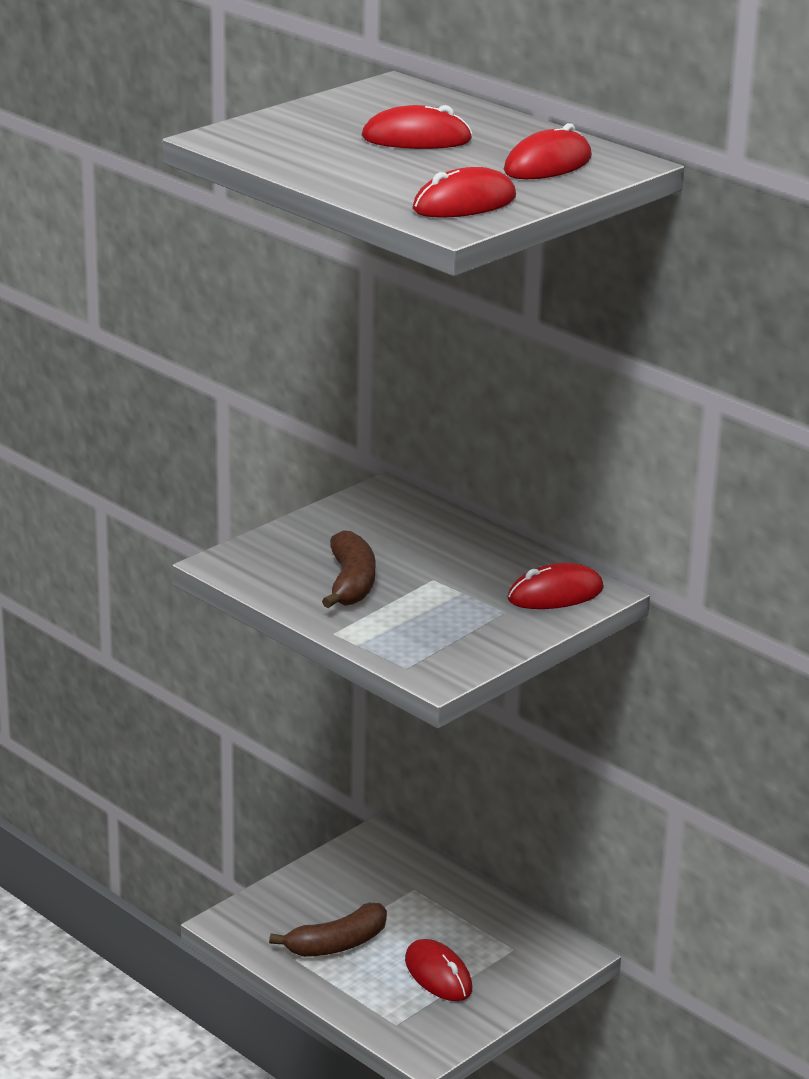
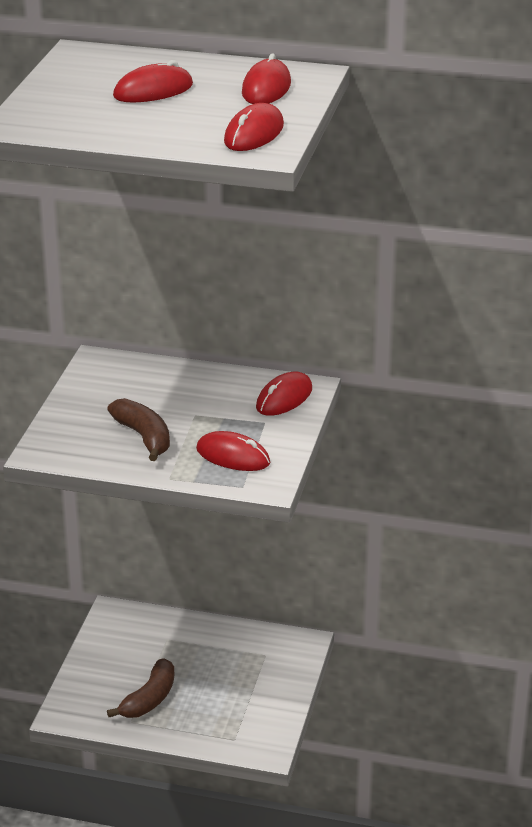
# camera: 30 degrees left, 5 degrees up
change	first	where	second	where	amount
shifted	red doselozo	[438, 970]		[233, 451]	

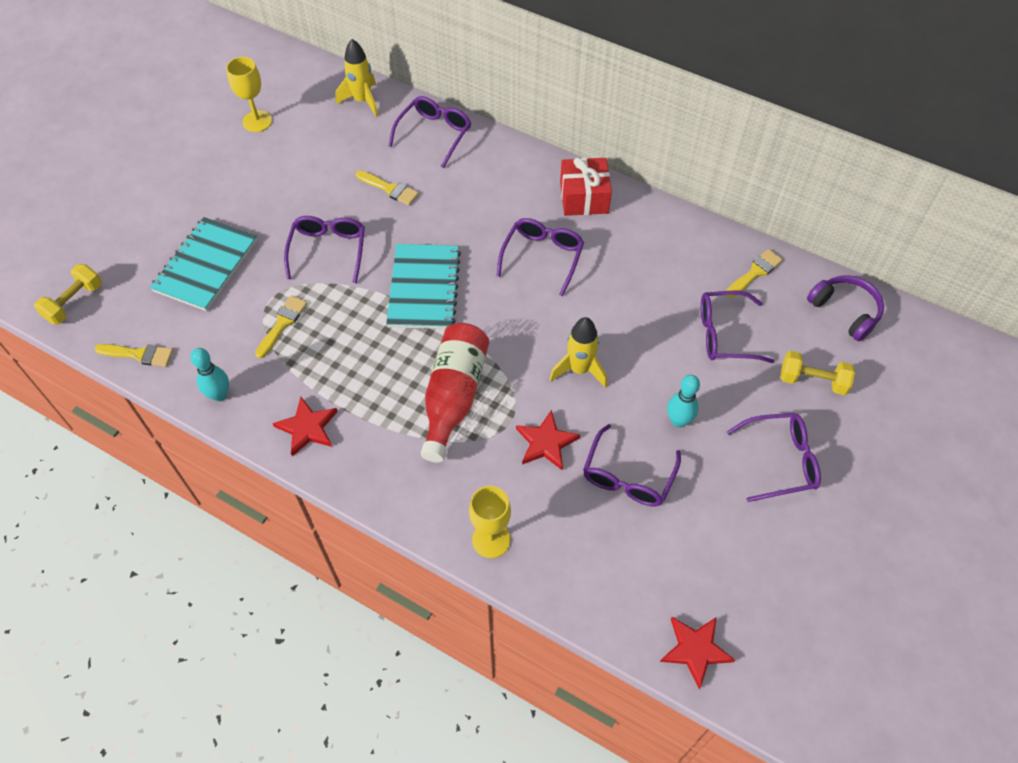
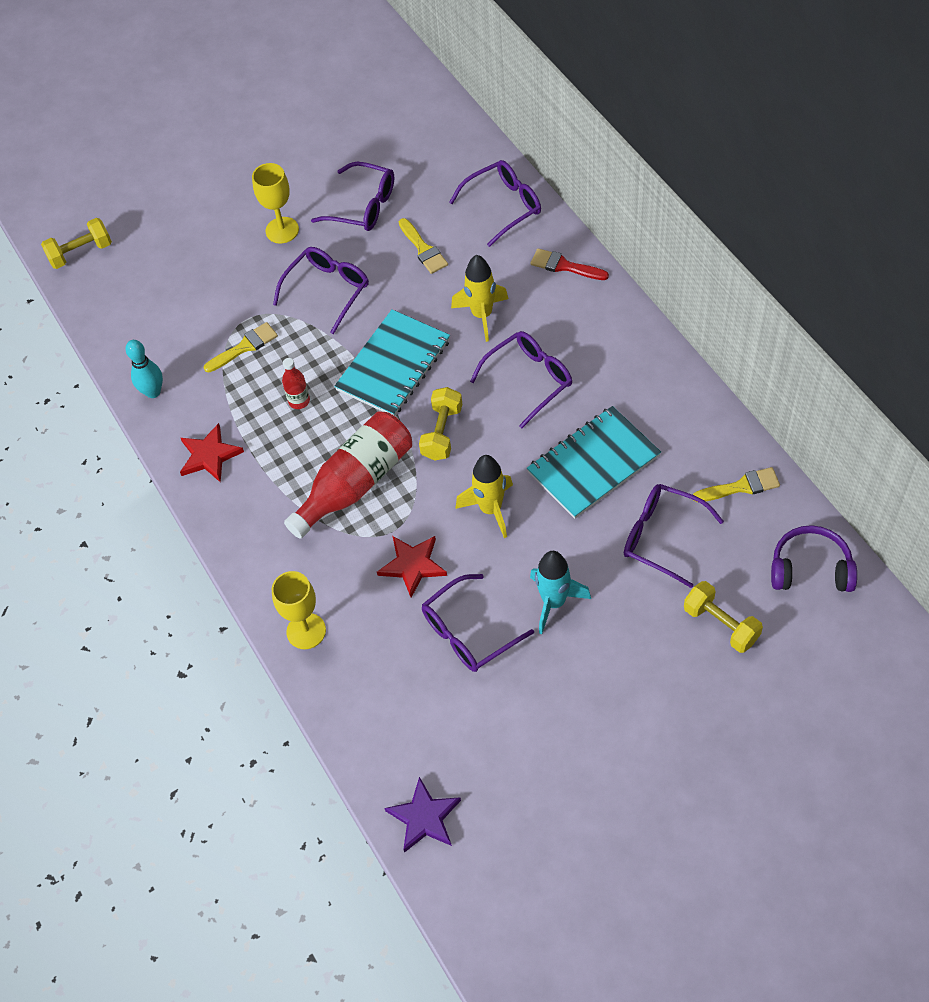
# camera: 35 degrees right, 0 degrees up
change	first	where	second	where	amount
shifted	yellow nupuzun	[249, 94]		[275, 203]	
new			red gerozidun	[296, 383]	
shifted	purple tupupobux	[774, 457]		[352, 196]	
repainted	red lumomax	[697, 653]	purple lumomax	[422, 815]	
new			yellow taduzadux	[440, 424]	
shifted	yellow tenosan	[356, 78]		[479, 298]	
shifted	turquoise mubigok	[203, 264]		[594, 462]	
swapped	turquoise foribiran	[683, 401]	turquoise tenosan	[560, 592]	
new			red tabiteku	[570, 264]	
rotated	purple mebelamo	[845, 308]		[814, 558]	75 degrees counterclockwise
gone	yellow tabiteku	[134, 355]			
gone	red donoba	[586, 187]			

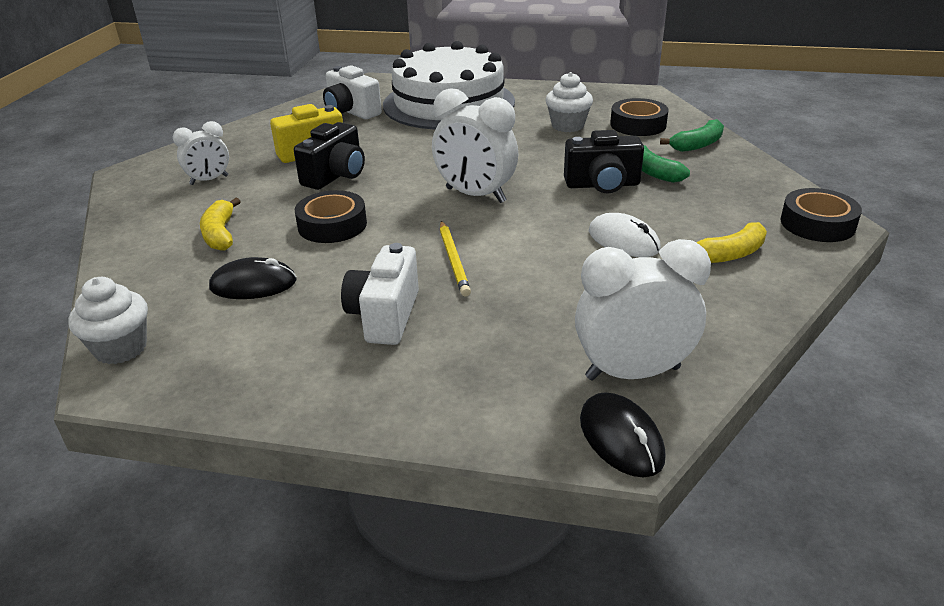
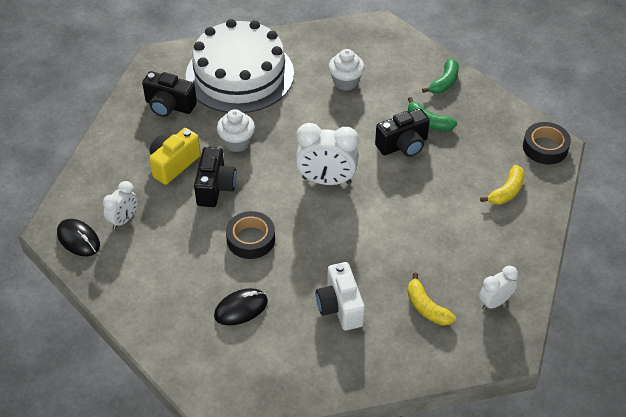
# camera: 25 degrees left, 15 degrees up
change	first	where	second	where	amount
shifted	black doselozo	[623, 434]		[78, 237]	
repainted	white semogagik	[352, 92]	black semogagik	[169, 94]	
shifted	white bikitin	[108, 320]		[236, 130]	
shifted	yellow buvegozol	[220, 224]		[431, 299]	
scaled	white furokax	[643, 310]		[498, 288]	x0.59
gone	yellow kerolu	[455, 259]			
gone	white doselozo	[625, 235]			
gone	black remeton	[639, 117]			

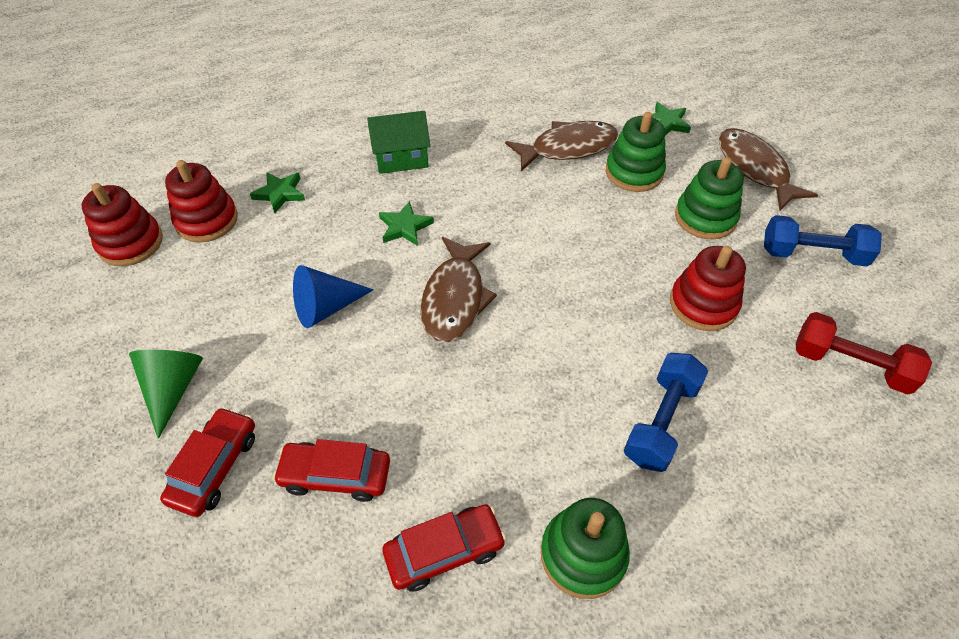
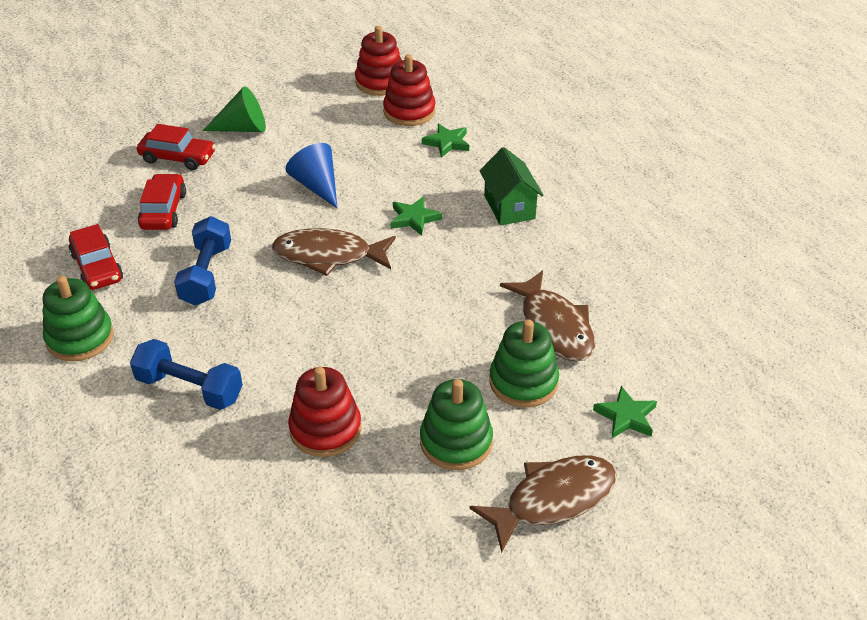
# camera: 85 degrees right, 10 degrees down
change	first	where	second	where	amount
shifted	blue taduzadux	[823, 240]		[202, 261]	
gone	red taduzadux	[864, 353]			

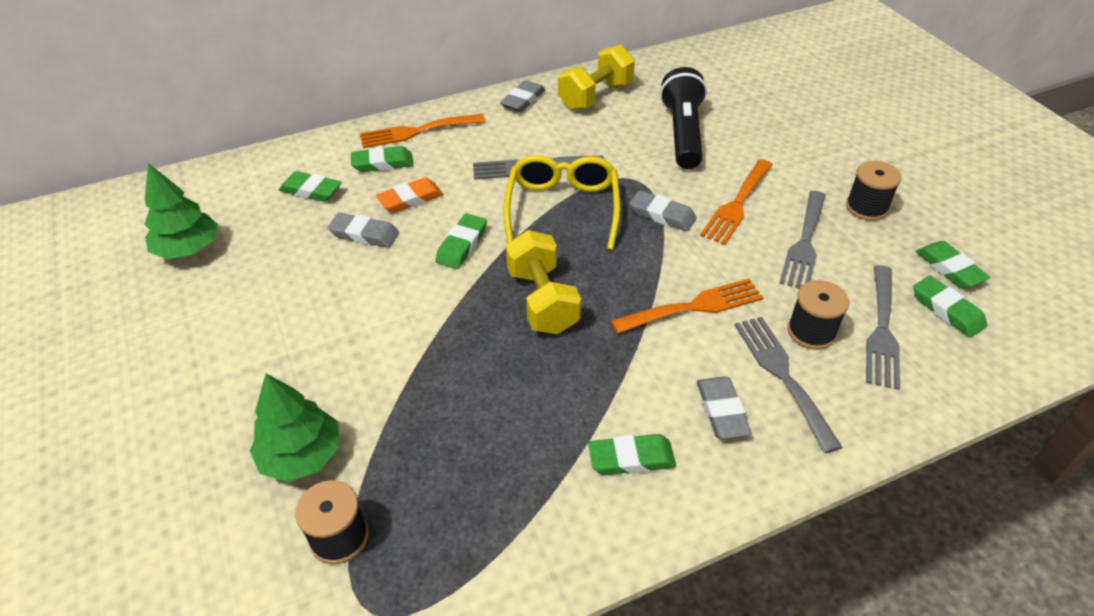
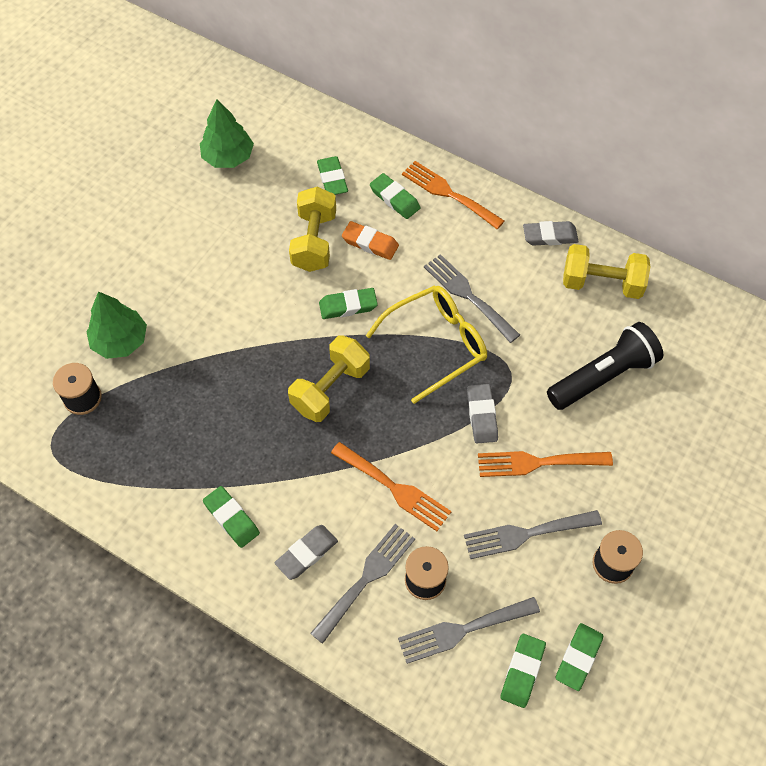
# camera: 55 degrees right, 15 degrees up
change	first	where	second	where	amount
swapped	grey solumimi	[363, 230]	yellow taduzadux	[312, 229]	

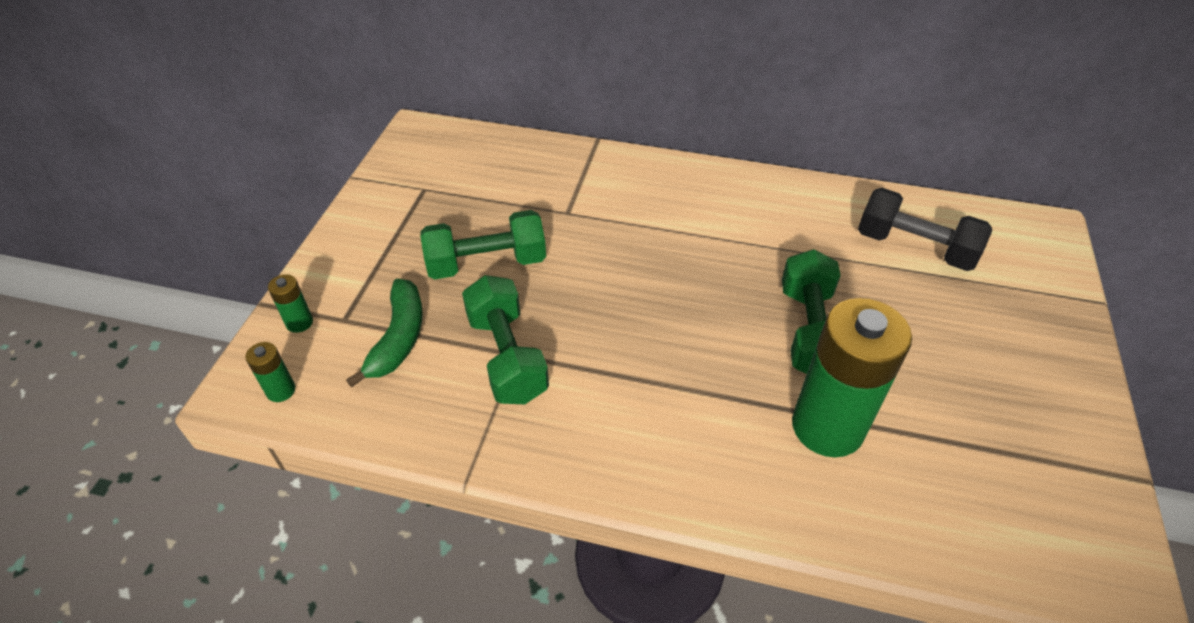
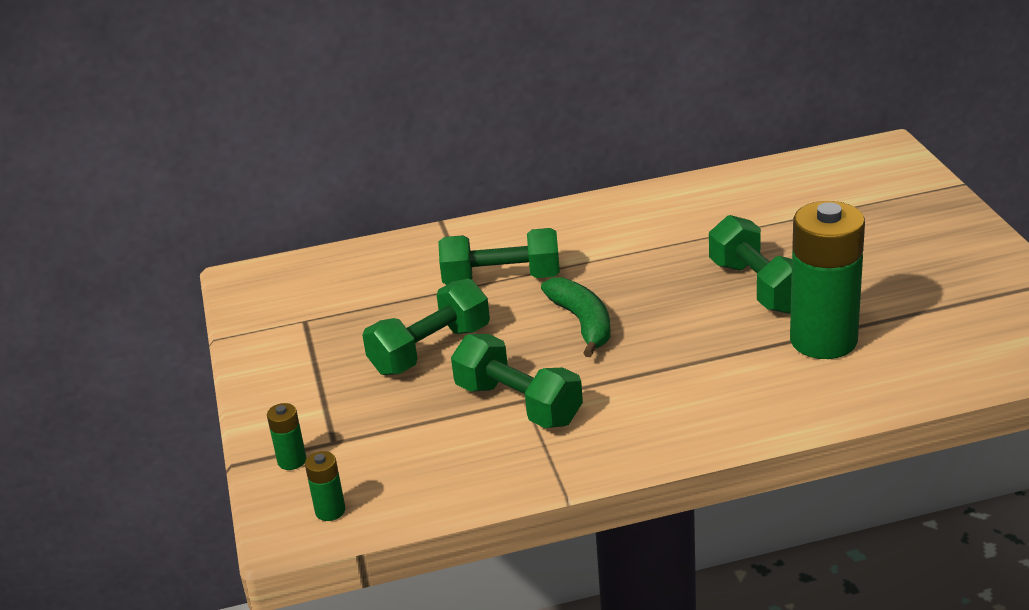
# camera: 25 degrees left, 15 degrees down
change	first	where	second	where	amount
new			green taduzadux	[499, 256]	
shifted	green buvegozol	[384, 333]		[575, 317]	
gone	black taduzadux	[925, 229]			

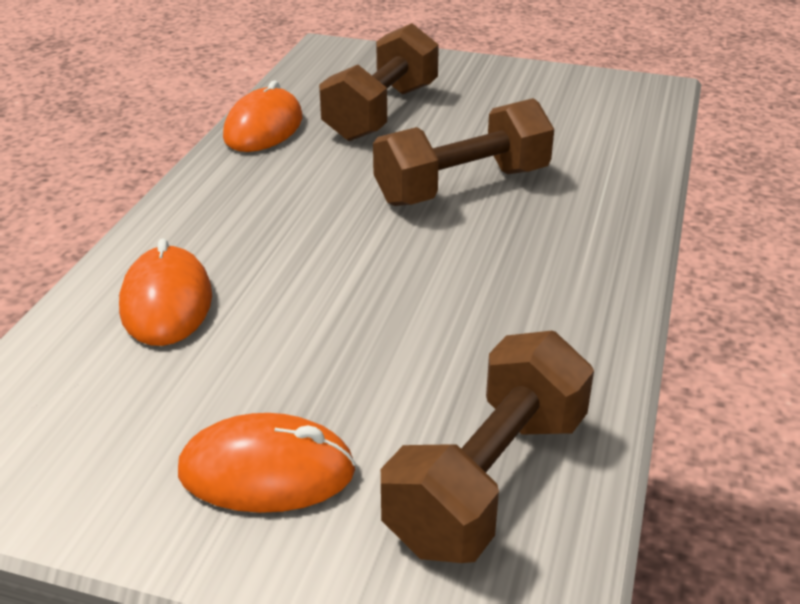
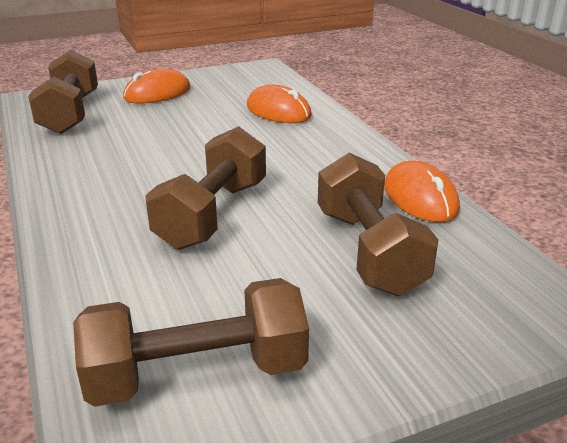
# camera: 140 degrees right, 5 degrees down
change	first	where	second	where	amount
new			brown taduzadux	[191, 342]	

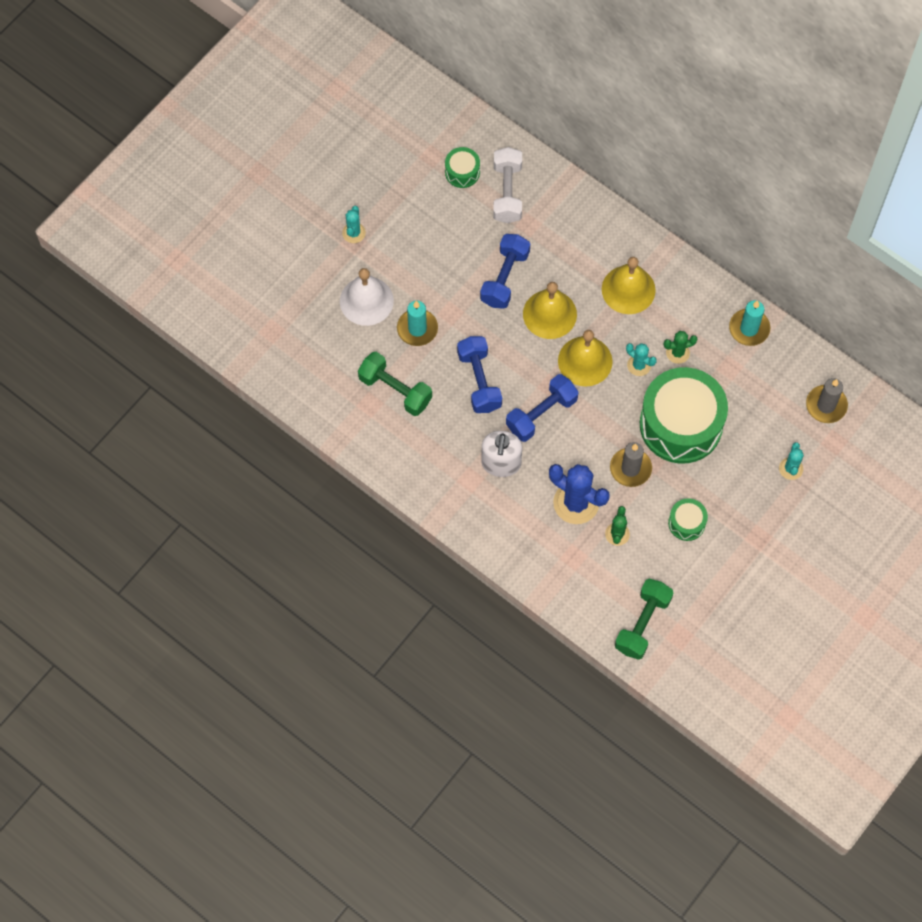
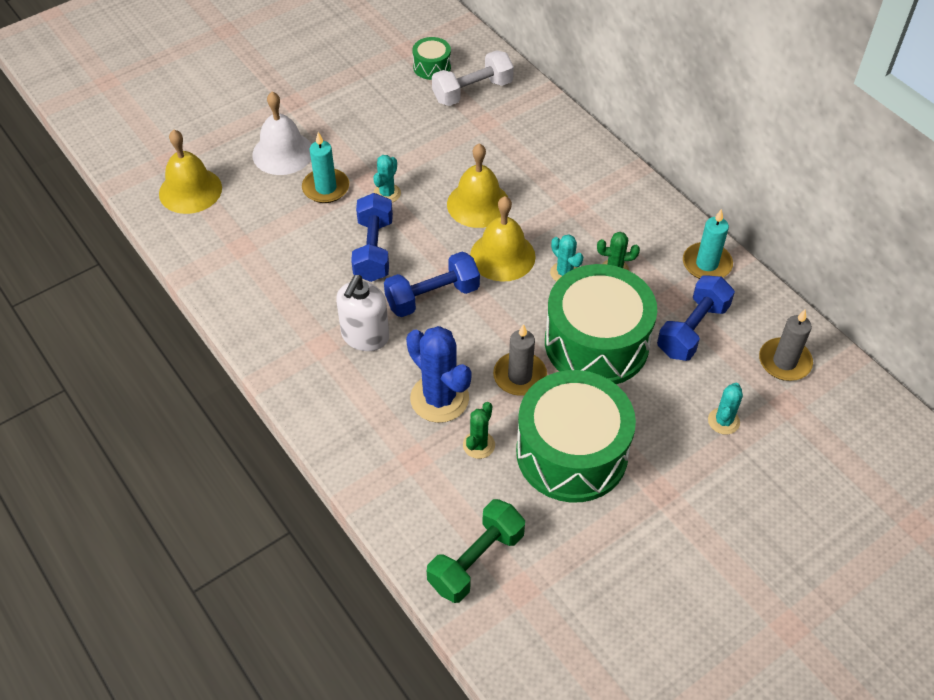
# camera: 15 degrees right, 15 degrees down
change	first	where	second	where	amount
shifted	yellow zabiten	[629, 285]		[190, 172]	
shifted	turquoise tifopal	[354, 224]		[387, 178]	
rotated	white taduzadux	[507, 185]		[473, 78]	45 degrees clockwise
scaled	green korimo	[688, 519]		[576, 436]	x2.27
shifted	blue taduzadux	[505, 271]		[696, 318]	
gone	green taduzadux	[395, 384]			

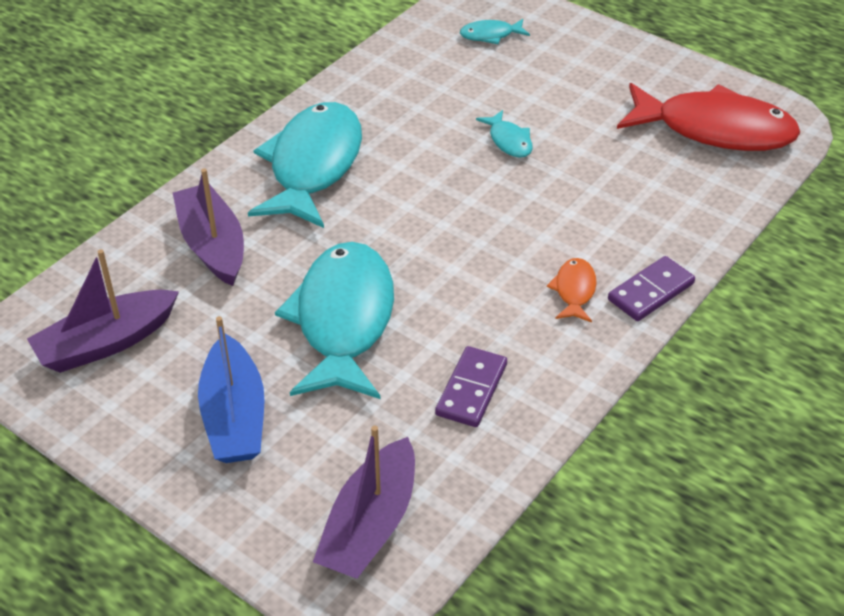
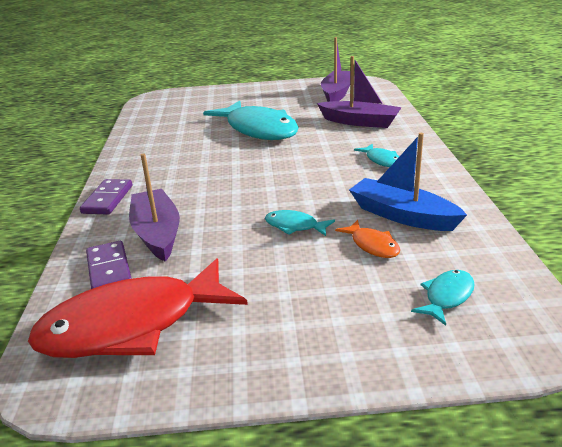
# camera: 140 degrees right, 15 degrees down
change	first	where	second	where	amount
shifted	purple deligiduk	[471, 386]		[109, 265]	
shifted	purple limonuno	[364, 502]		[154, 207]	
shifted	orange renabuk	[572, 290]		[367, 239]	
shifted	blue limonuno	[231, 389]		[408, 182]	
scaled	turquoise renabuk	[305, 165]		[376, 155]	x0.43

